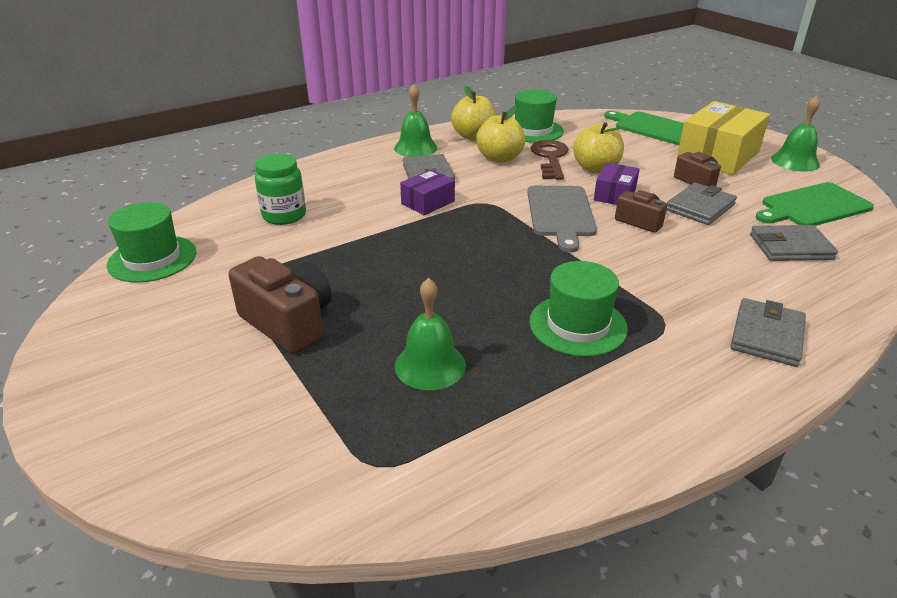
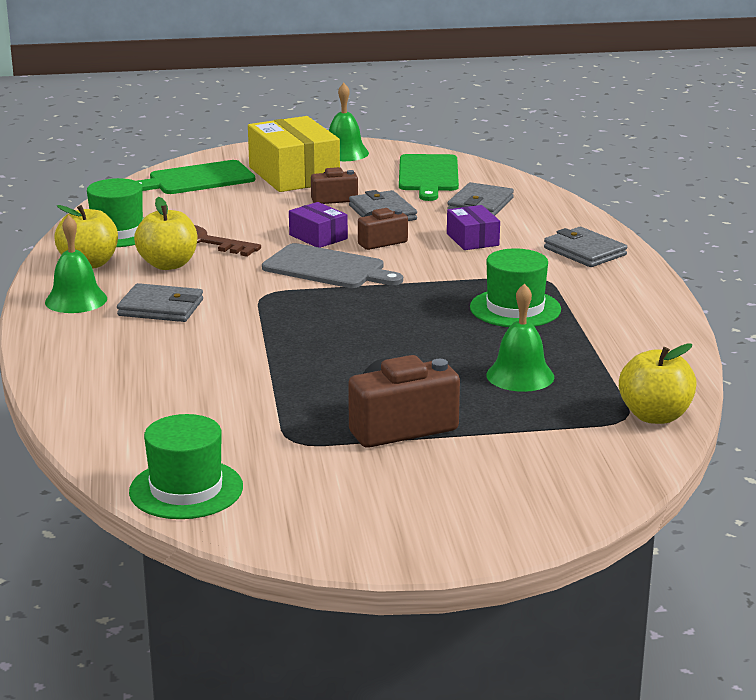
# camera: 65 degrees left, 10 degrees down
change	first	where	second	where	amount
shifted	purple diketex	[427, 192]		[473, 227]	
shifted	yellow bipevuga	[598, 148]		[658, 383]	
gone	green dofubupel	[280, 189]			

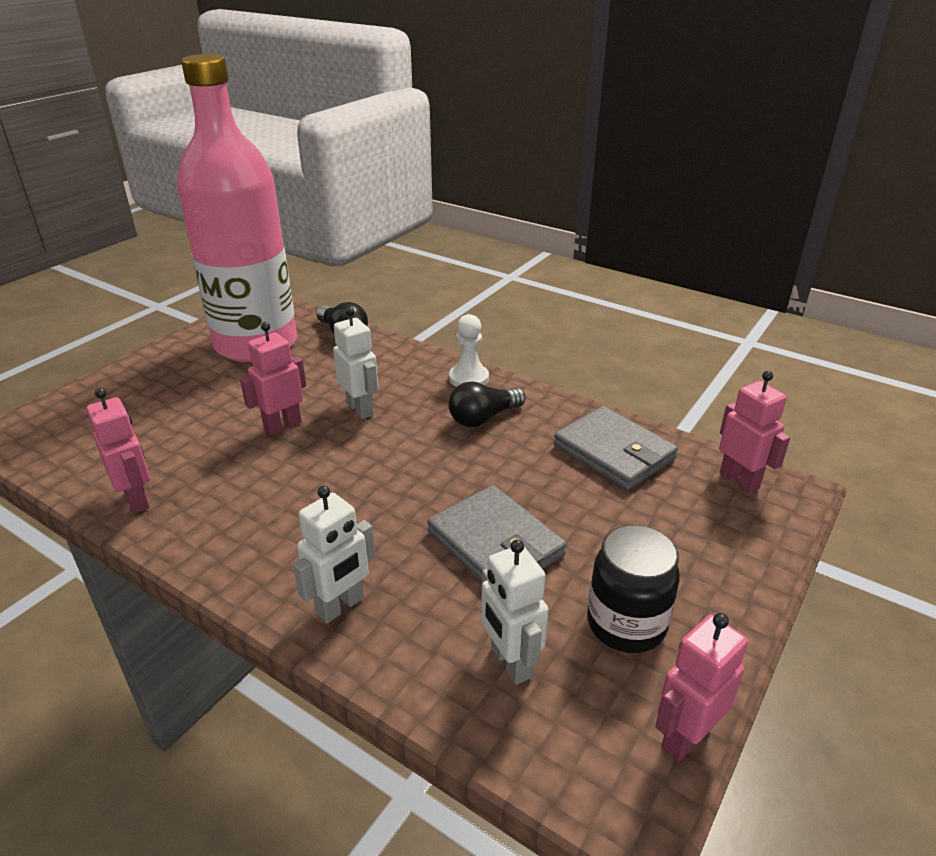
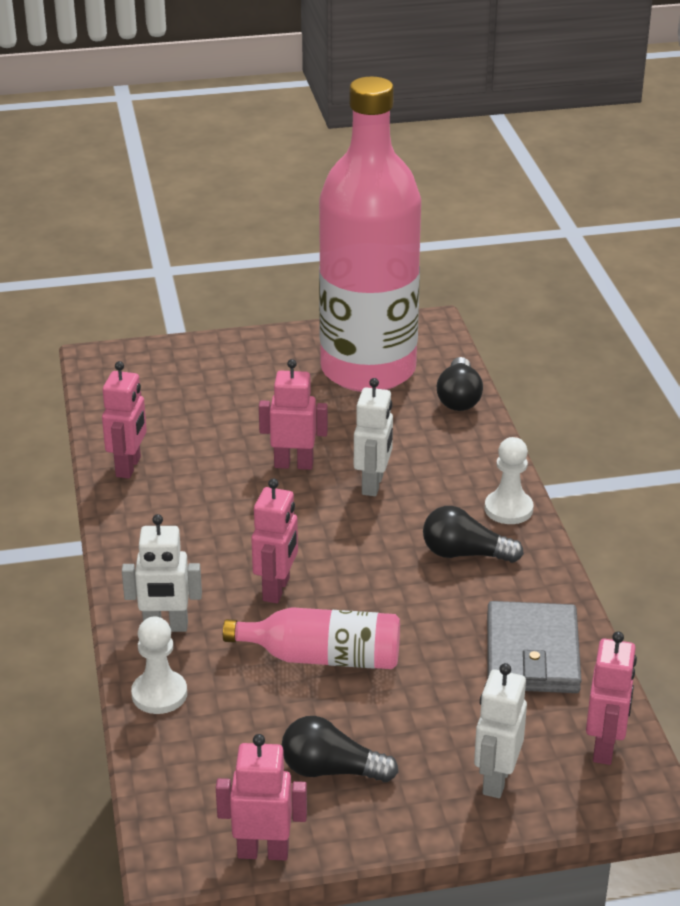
# camera: 45 degrees right, 0 degrees up
change	first	where	second	where	amount
new			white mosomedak	[159, 665]	
swapped	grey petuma	[497, 533]	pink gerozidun	[311, 638]	
new			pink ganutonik	[274, 541]	
swapped	black dofubupel	[633, 589]	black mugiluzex	[340, 749]	
shifted	white ganutonik	[515, 612]		[500, 730]	

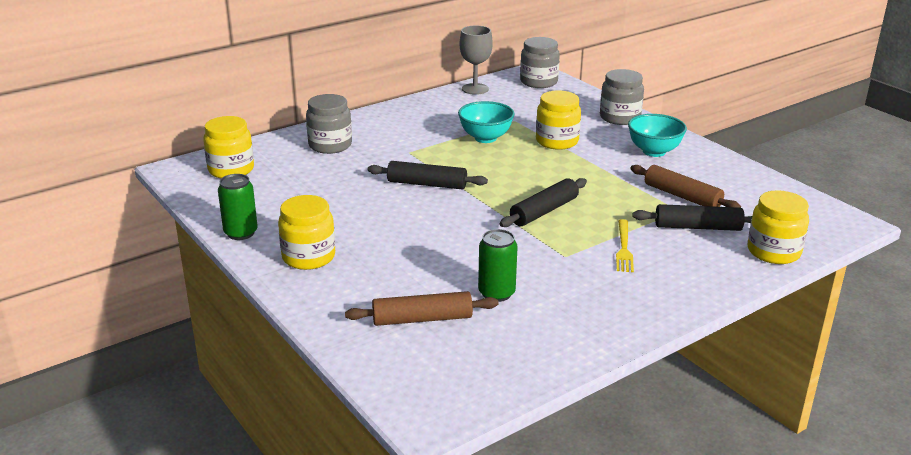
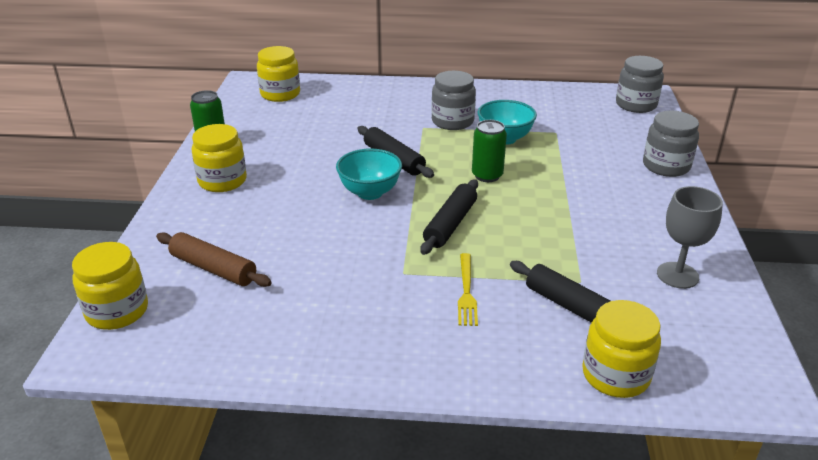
# camera: 40 degrees right, 5 degrees up
change	first	where	second	where	amount
shifted	yellow dofubupel	[558, 120]		[110, 286]	
shifted	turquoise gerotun	[657, 135]		[369, 174]	
rotated	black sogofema	[543, 202]		[449, 217]	60 degrees counterclockwise
shifted	grey dofubupel	[329, 124]		[453, 100]	
rotated	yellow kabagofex	[625, 245]		[468, 289]	45 degrees counterclockwise
shifted	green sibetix	[498, 265]		[489, 151]	
shifted	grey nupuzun	[476, 60]		[690, 237]	
gone	brown sogofema	[685, 186]			

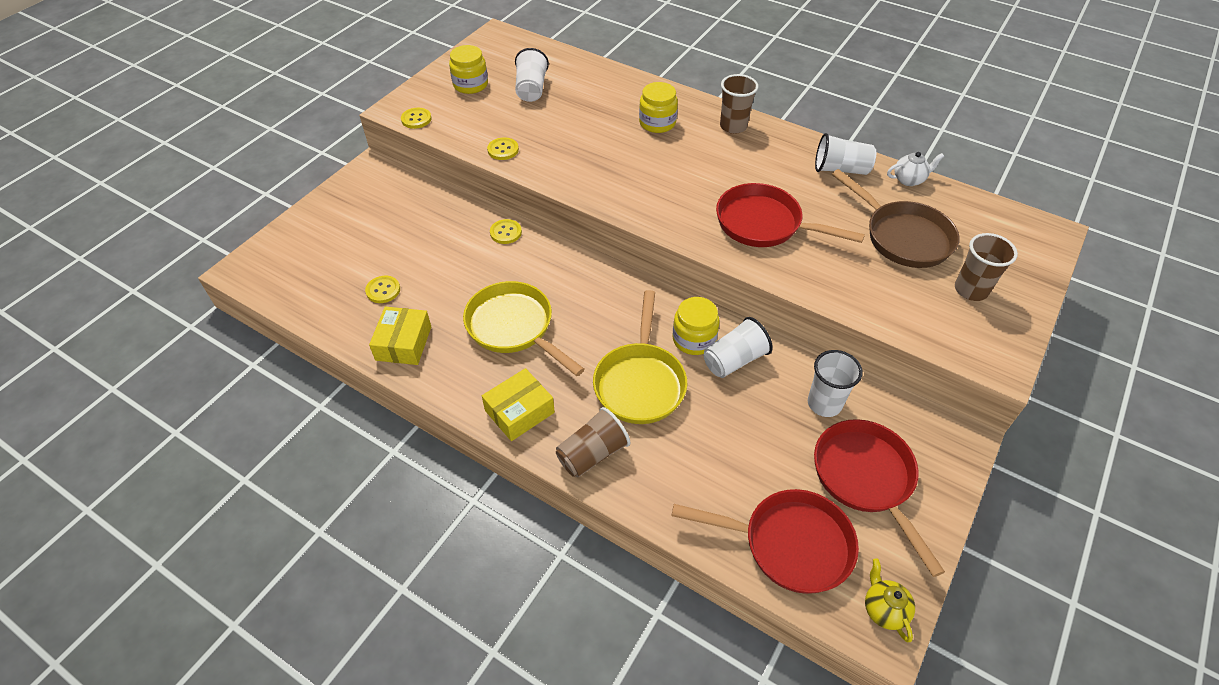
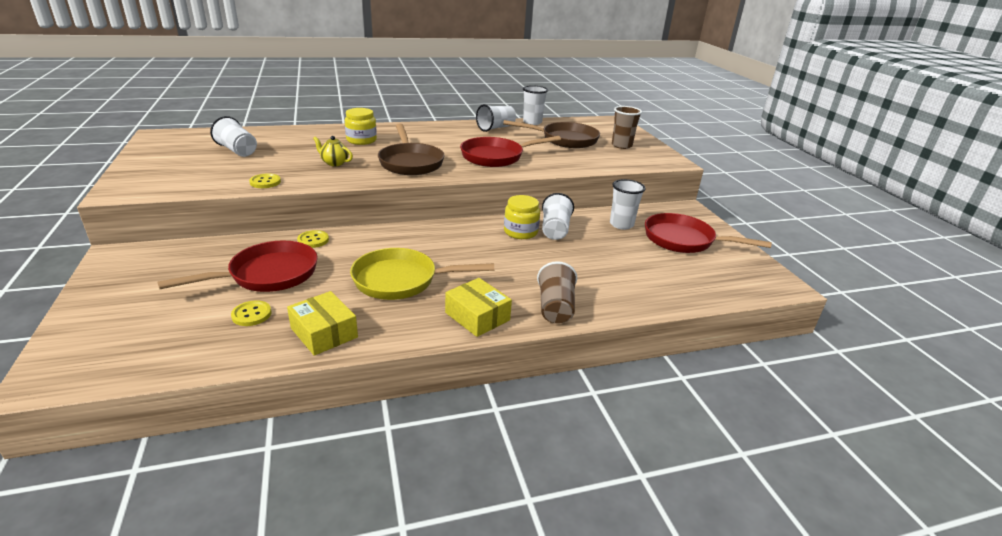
# camera: 50 degrees left, 20 degrees down
change	first	where	second	where	amount
shifted	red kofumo	[765, 541]		[238, 266]	
shifted	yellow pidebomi	[890, 600]		[333, 151]	
new			brown kofumo	[411, 149]	
rotated	yellow diketex	[518, 404]		[478, 307]	45 degrees counterclockwise
swapped	white pidebomi	[916, 169]	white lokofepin	[535, 105]	
gone	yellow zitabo	[416, 118]			
gone	yellow dofubupel	[468, 69]			
gone	yellow kofumo	[640, 357]			
gone	brown lokofepin	[739, 104]			

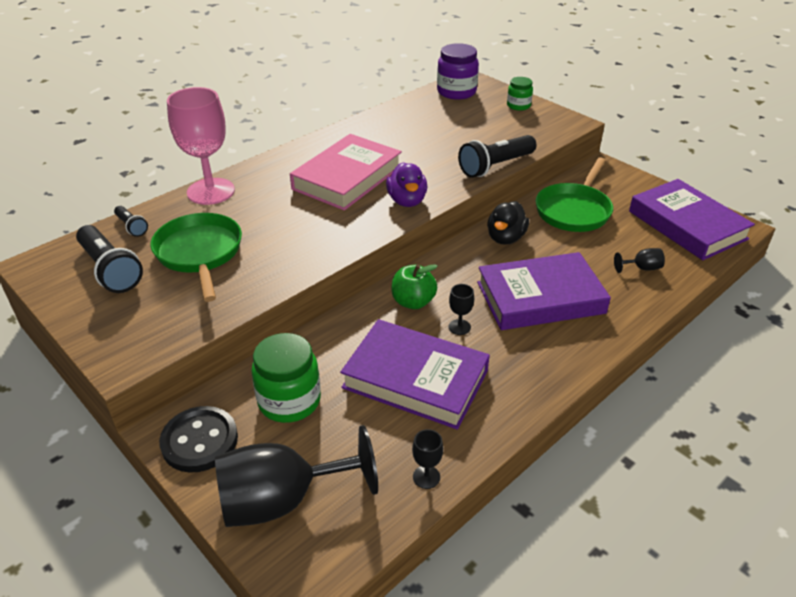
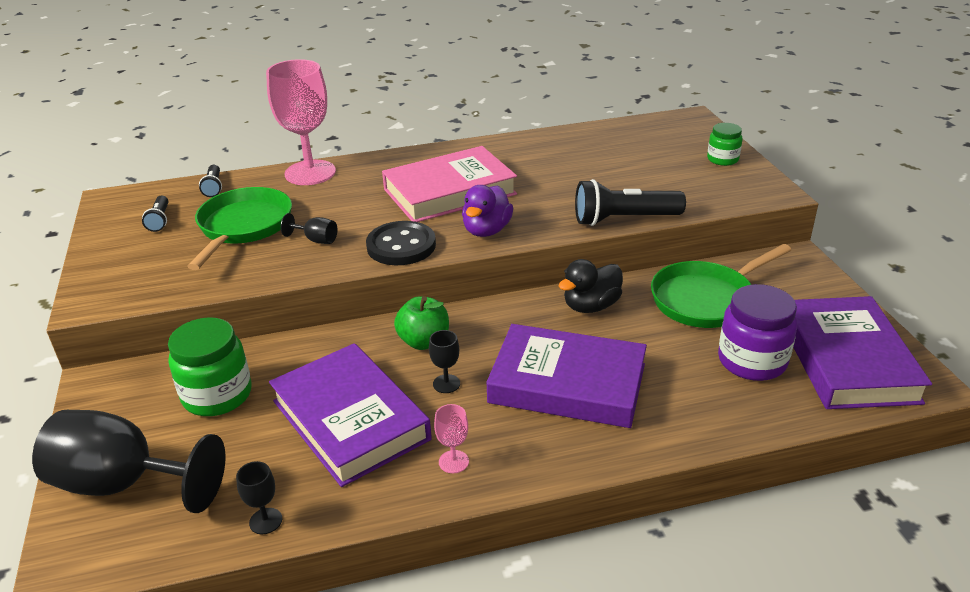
# camera: 30 degrees right, 5 degrees down
change	first	where	second	where	amount
scaled	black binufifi	[109, 259]		[155, 214]	x0.52
shifted	black nupuzun	[639, 260]		[309, 228]	
shifted	black zitabo	[198, 439]		[401, 243]	
new			pink nupuzun	[451, 438]	
shifted	purple dofubupel	[458, 71]		[757, 332]	

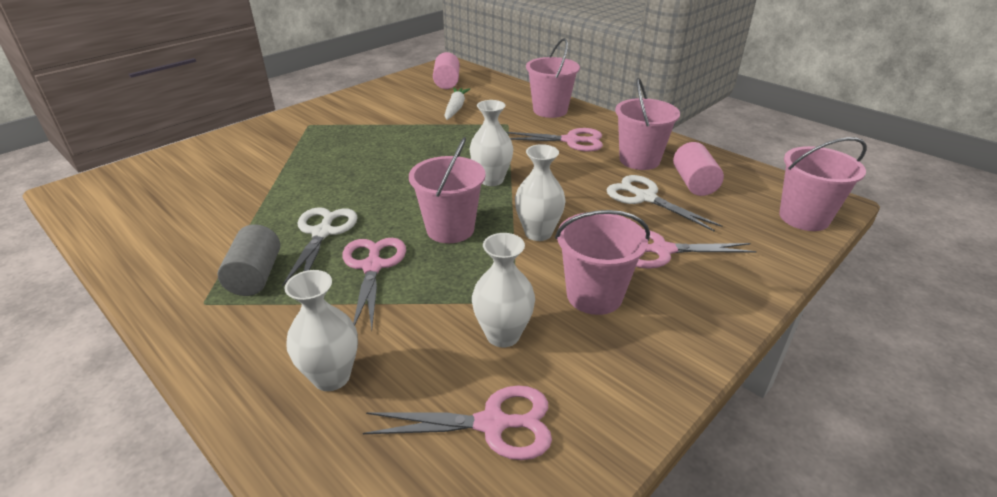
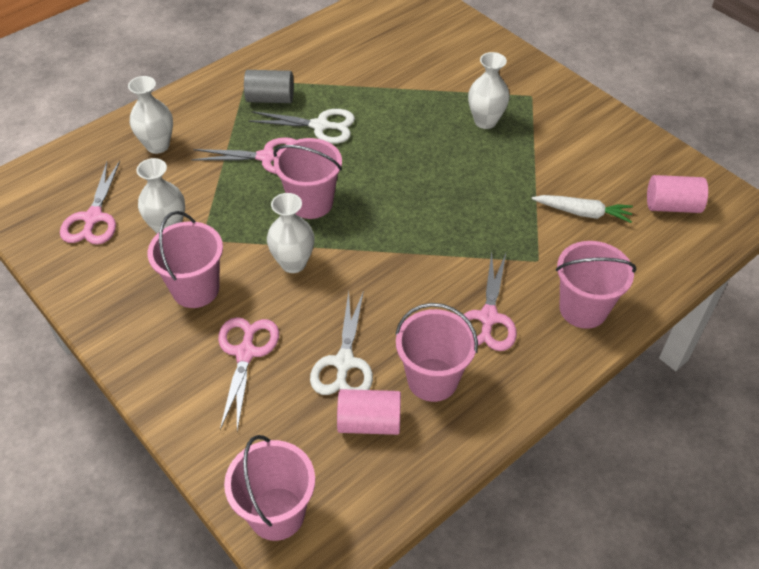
# camera: 95 degrees right, 15 degrees up
change	first	where	second	where	amount
rotated	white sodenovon	[664, 203]		[341, 342]	135 degrees clockwise
shifted	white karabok	[491, 143]		[489, 90]	

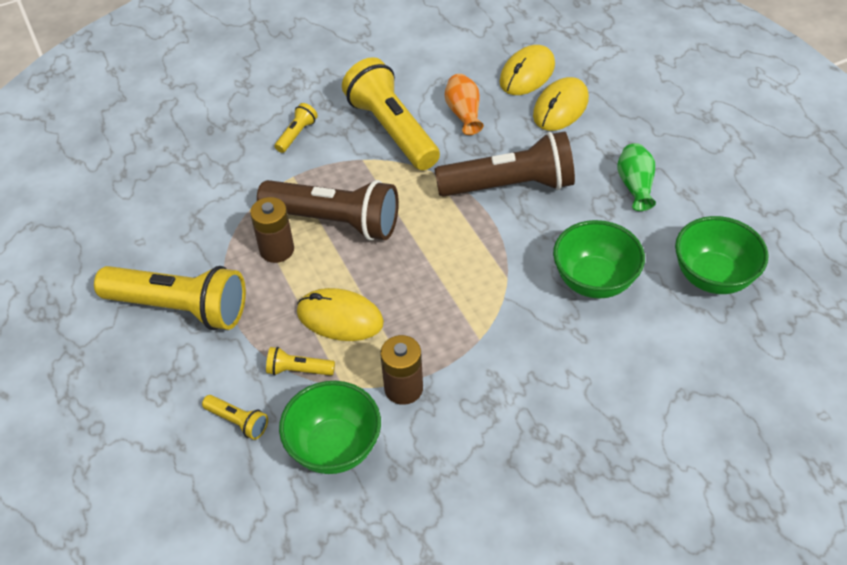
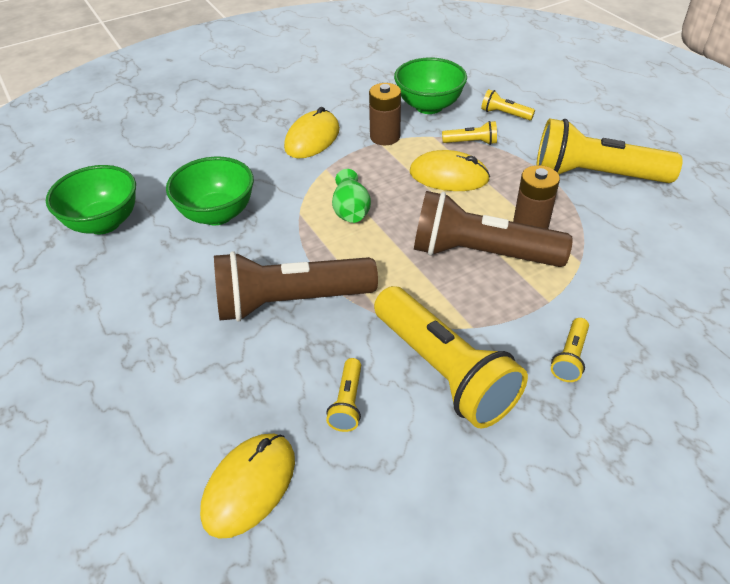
# camera: 175 degrees right, 5 degrees down
change	first	where	second	where	amount
shifted	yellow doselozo	[561, 104]		[312, 132]	
swapped	orange karabok	[464, 104]	yellow binufifi	[343, 395]	
shifted	green karabok	[636, 177]		[351, 196]	

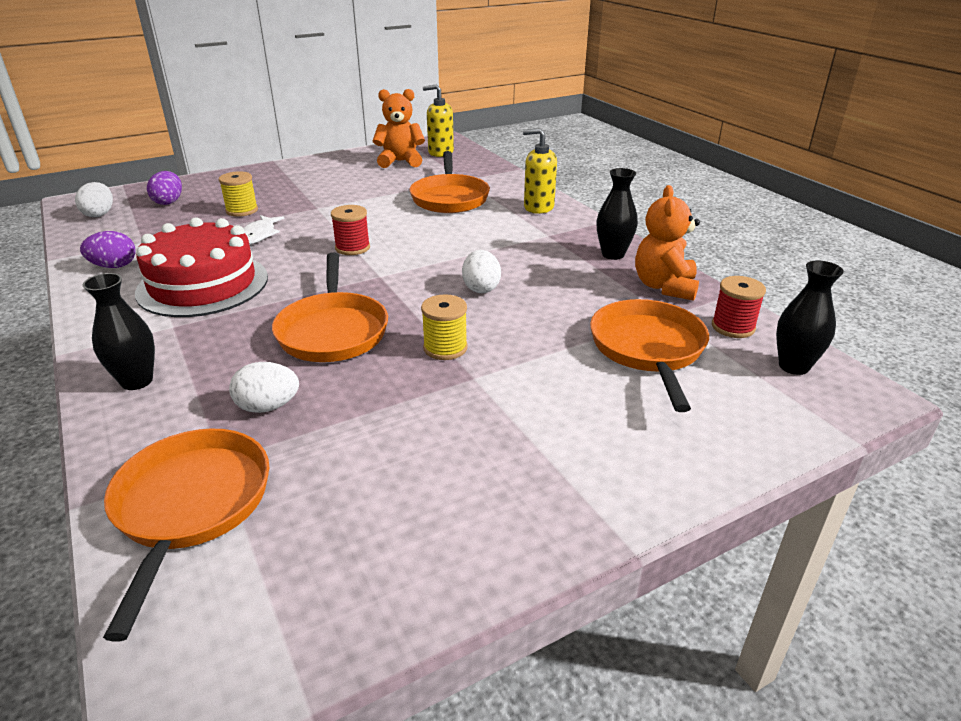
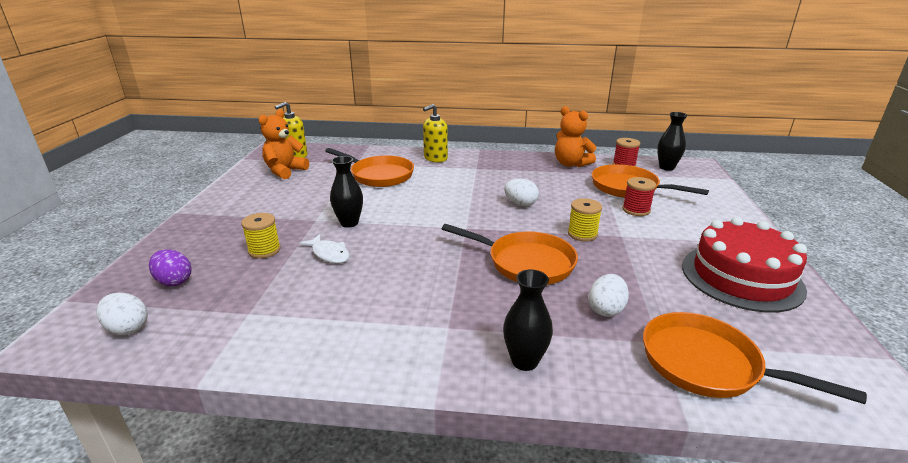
# camera: 55 degrees left, 5 degrees down
change	first	where	second	where	amount
shifted	black karabok	[617, 214]		[346, 192]	
shifted	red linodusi	[350, 230]		[639, 196]	
shifted	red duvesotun	[201, 267]		[744, 264]	
gone	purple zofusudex	[108, 249]			

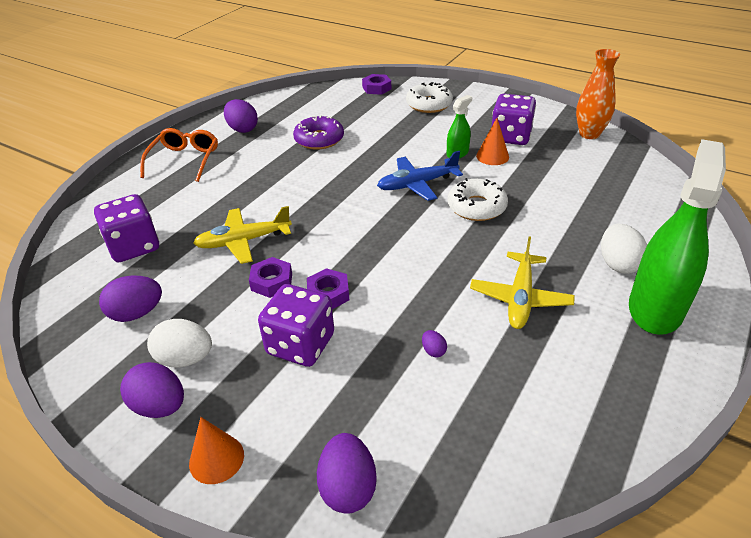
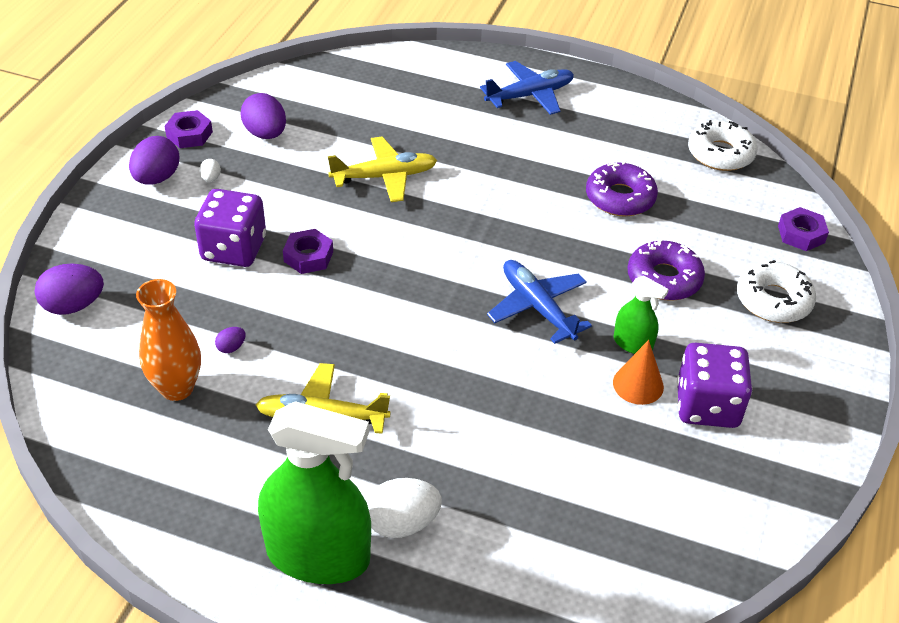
# camera: 75 degrees right, 5 degrees up
change	first	where	second	where	amount
shifted	orange karabok	[598, 94]		[168, 340]	
shifted	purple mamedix	[270, 277]		[188, 129]	
scaled	white zofusudex	[179, 343]		[210, 170]	x0.47
rotated	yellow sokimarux	[242, 235]		[382, 169]	105 degrees clockwise
swapped	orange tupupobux	[179, 155]	blue sokimarux	[527, 88]	
new			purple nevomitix	[666, 270]	
shifted	white nevomitix	[477, 199]		[723, 145]	
gone	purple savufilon	[126, 228]			
gone	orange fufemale	[216, 450]			
gone	purple zofusudex	[241, 116]			

